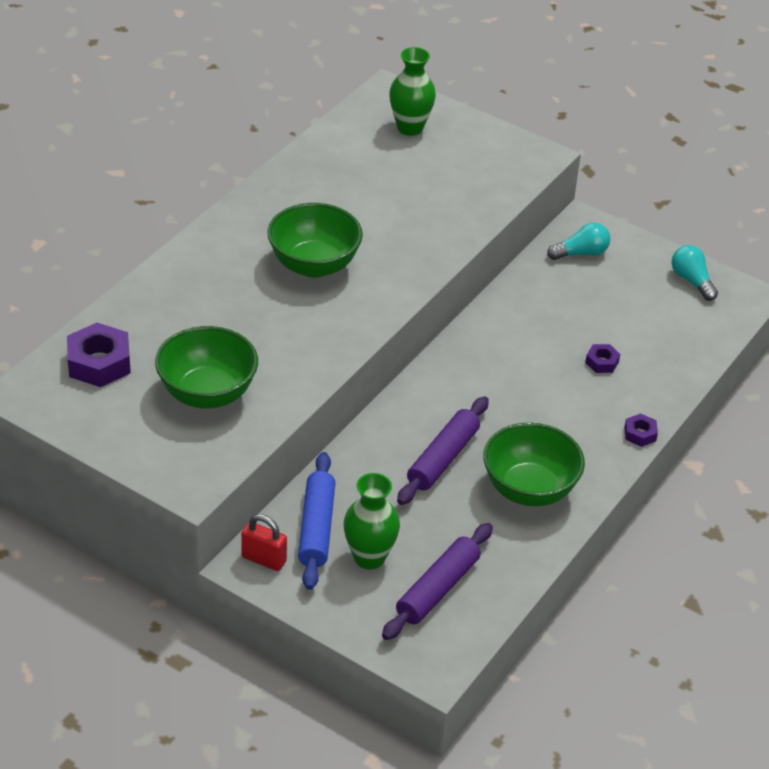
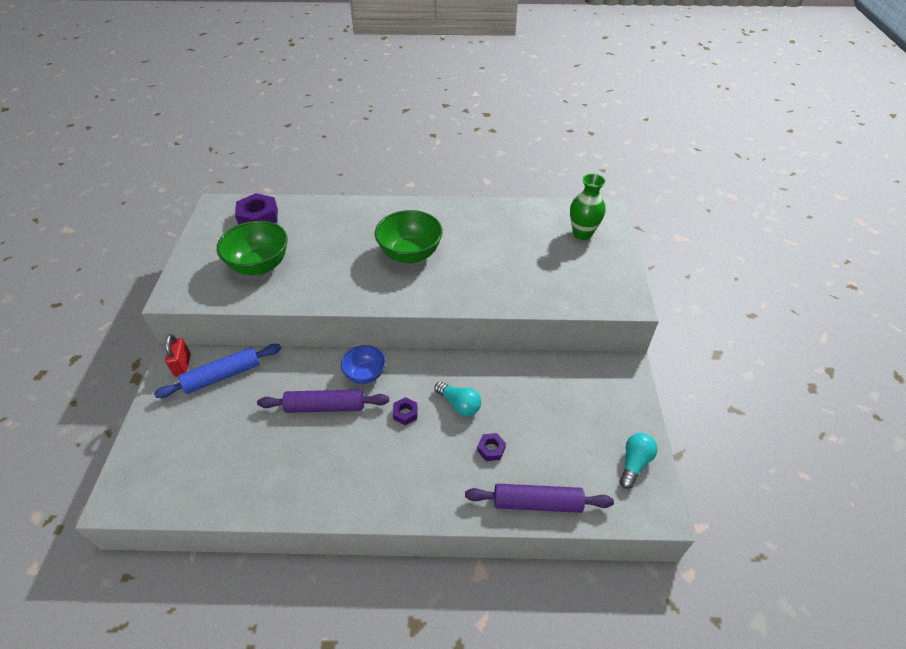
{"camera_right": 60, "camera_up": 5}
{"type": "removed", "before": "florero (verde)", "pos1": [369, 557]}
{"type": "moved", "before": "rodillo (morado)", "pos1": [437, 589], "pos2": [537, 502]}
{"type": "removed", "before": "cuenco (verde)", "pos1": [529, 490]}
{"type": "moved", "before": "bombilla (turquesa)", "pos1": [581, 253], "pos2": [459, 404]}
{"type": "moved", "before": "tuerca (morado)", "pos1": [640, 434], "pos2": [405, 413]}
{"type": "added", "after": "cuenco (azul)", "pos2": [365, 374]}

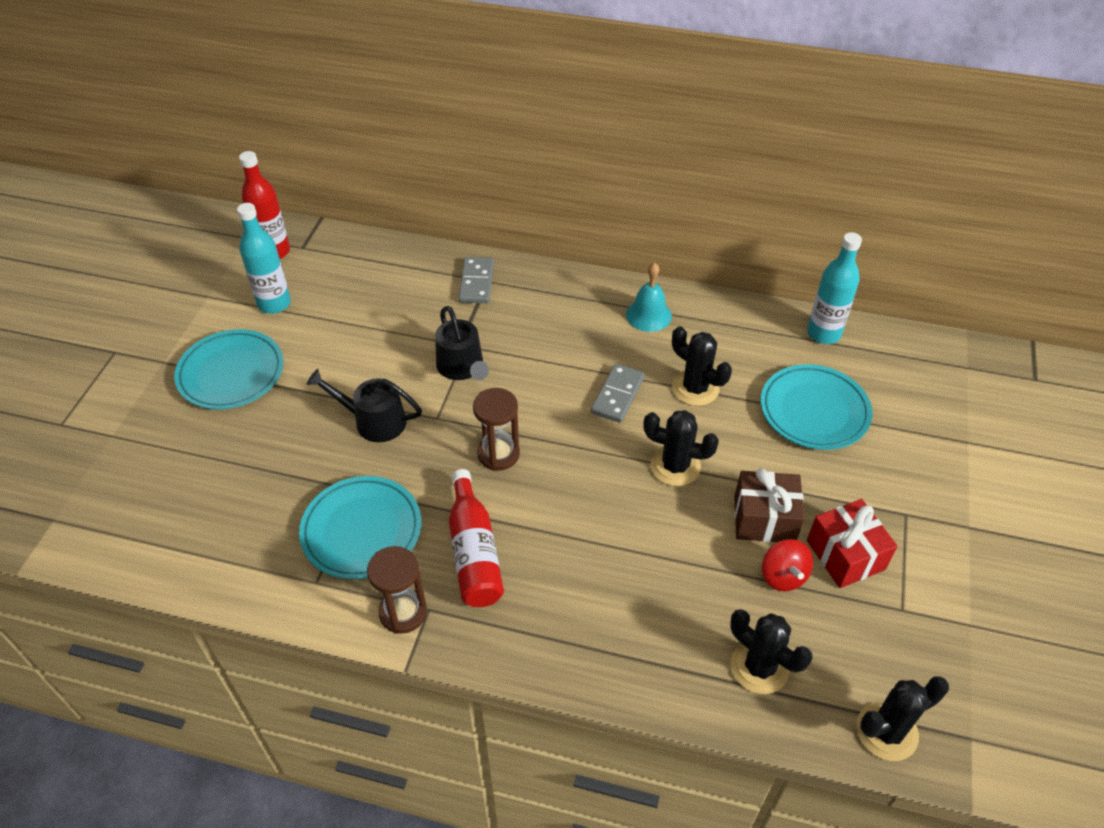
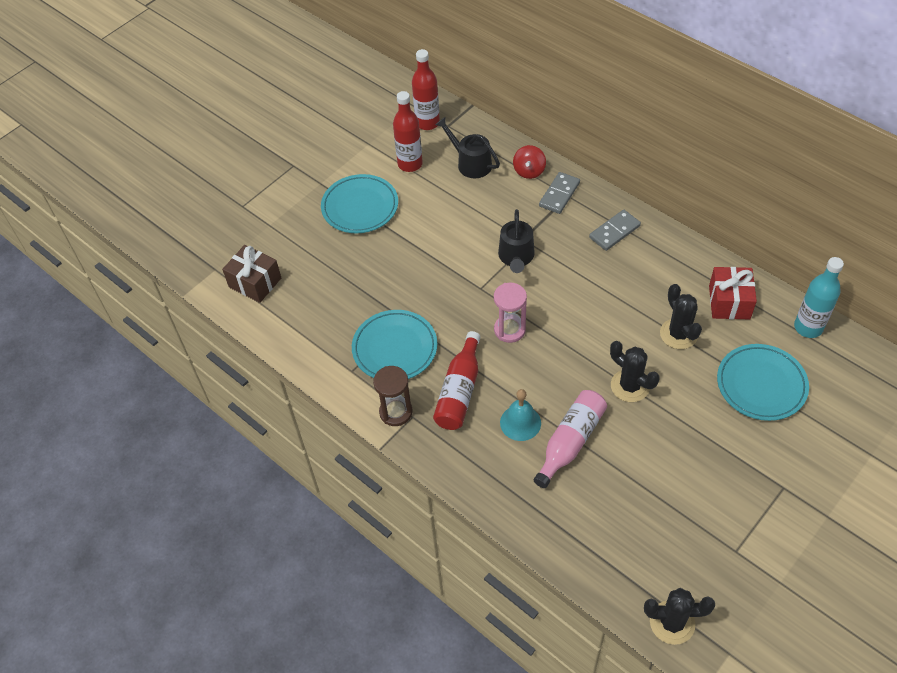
{"camera_right": 30, "camera_up": 5}
{"type": "recoloured", "before": "botella (turquesa)", "after": "botella (rojo)", "pos1": [274, 304], "pos2": [410, 164]}
{"type": "moved", "before": "regadera (negro)", "pos1": [374, 421], "pos2": [470, 163]}
{"type": "recoloured", "before": "reloj de arena (marrón)", "after": "reloj de arena (rosa)", "pos1": [498, 454], "pos2": [509, 330]}
{"type": "moved", "before": "ficha de dominó (gris)", "pos1": [618, 395], "pos2": [614, 232]}
{"type": "moved", "before": "campana (turquesa)", "pos1": [648, 315], "pos2": [520, 422]}
{"type": "removed", "before": "cactus (negro)", "pos1": [759, 667]}
{"type": "moved", "before": "regalo (marrón)", "pos1": [764, 519], "pos2": [255, 282]}
{"type": "moved", "before": "peonza (rojo)", "pos1": [783, 576], "pos2": [529, 171]}
{"type": "moved", "before": "regalo (rojo)", "pos1": [845, 555], "pos2": [729, 302]}
{"type": "added", "after": "botella (rosa)", "pos2": [570, 442]}

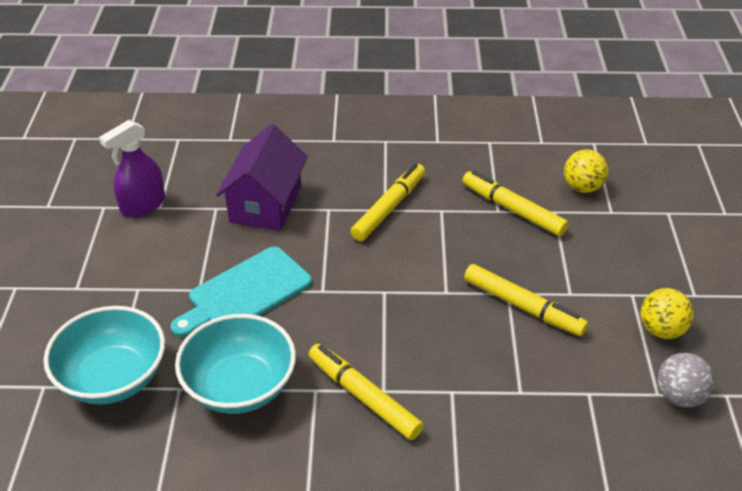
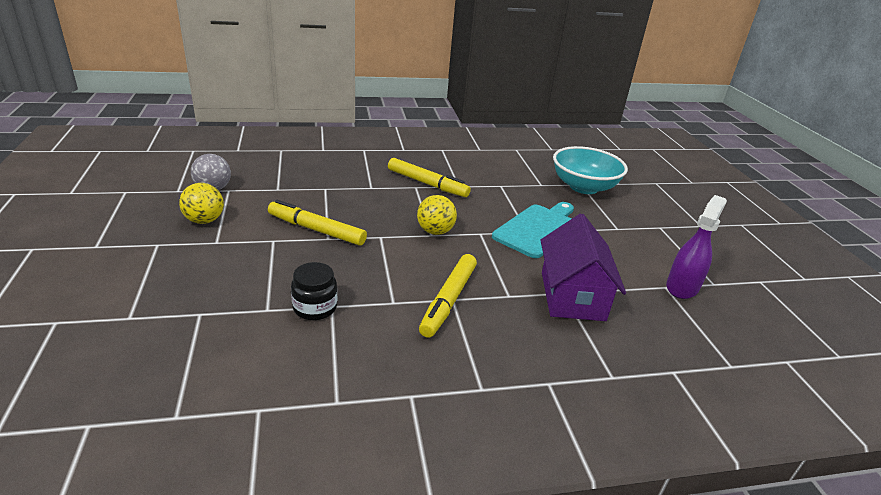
{"camera_right": 165, "camera_up": -10}
{"type": "removed", "before": "cuenco (turquesa)", "pos1": [240, 386]}
{"type": "replaced", "before": "rotulador (amarillo)", "after": "tarro (negro)", "pos1": [512, 210], "pos2": [315, 308]}
{"type": "moved", "before": "pelota (amarillo)", "pos1": [582, 187], "pos2": [435, 231]}

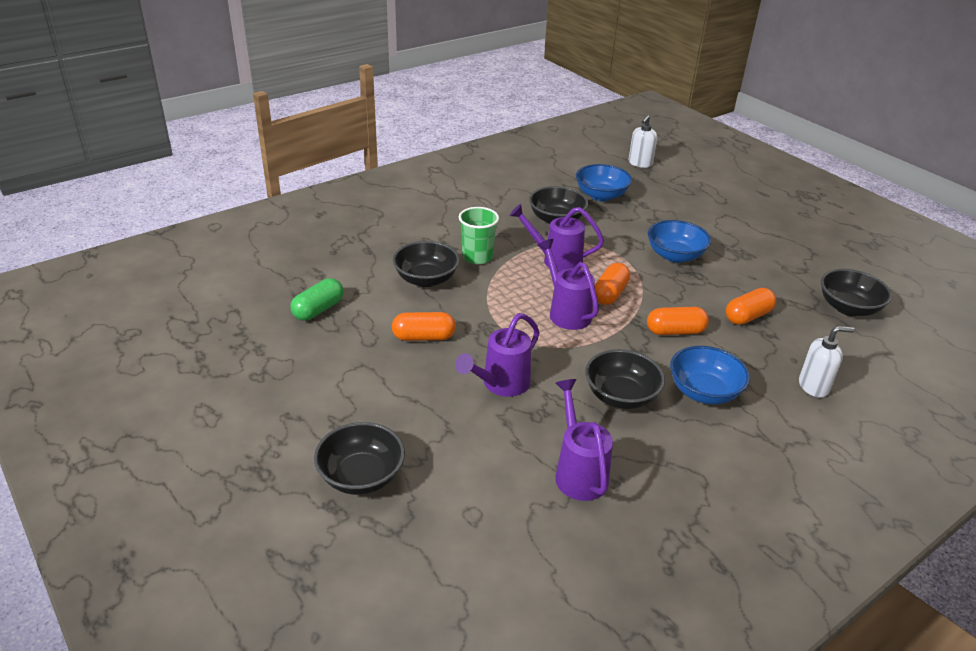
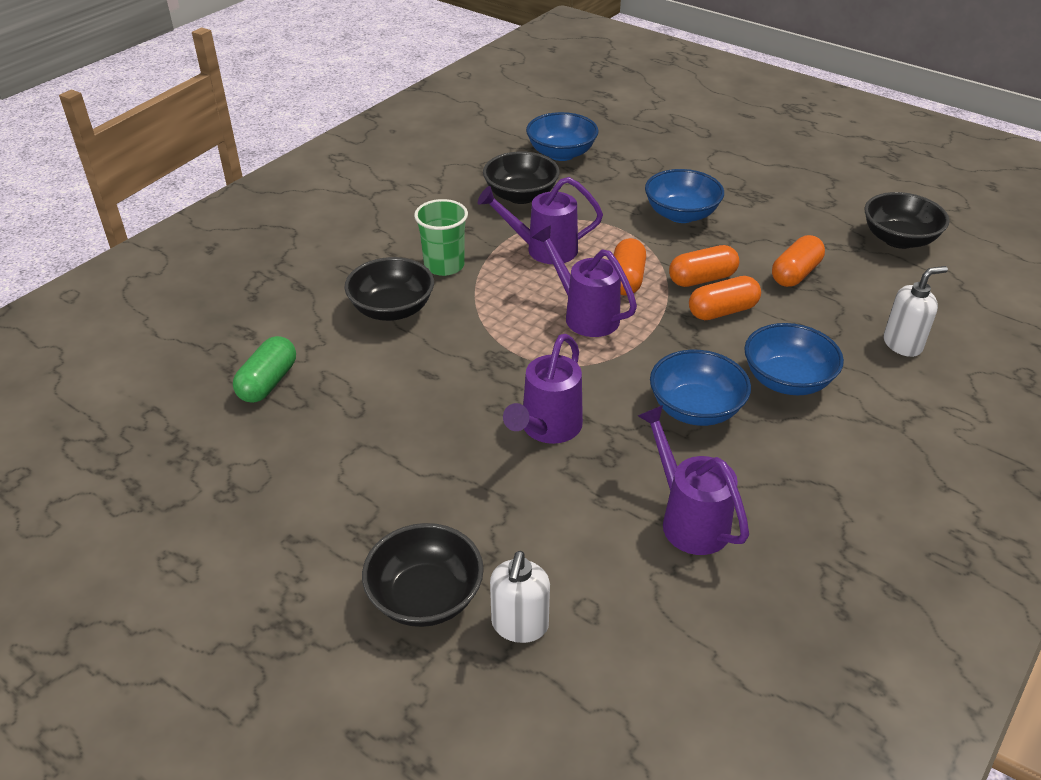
{"camera_right": -15, "camera_up": 5}
{"type": "moved", "before": "cápsula (naranja)", "pos1": [424, 337], "pos2": [702, 279]}
{"type": "recoloured", "before": "cuenco (negro)", "after": "cuenco (azul)", "pos1": [620, 396], "pos2": [695, 409]}
{"type": "moved", "before": "dispensador de jabón (blanco)", "pos1": [640, 163], "pos2": [519, 625]}

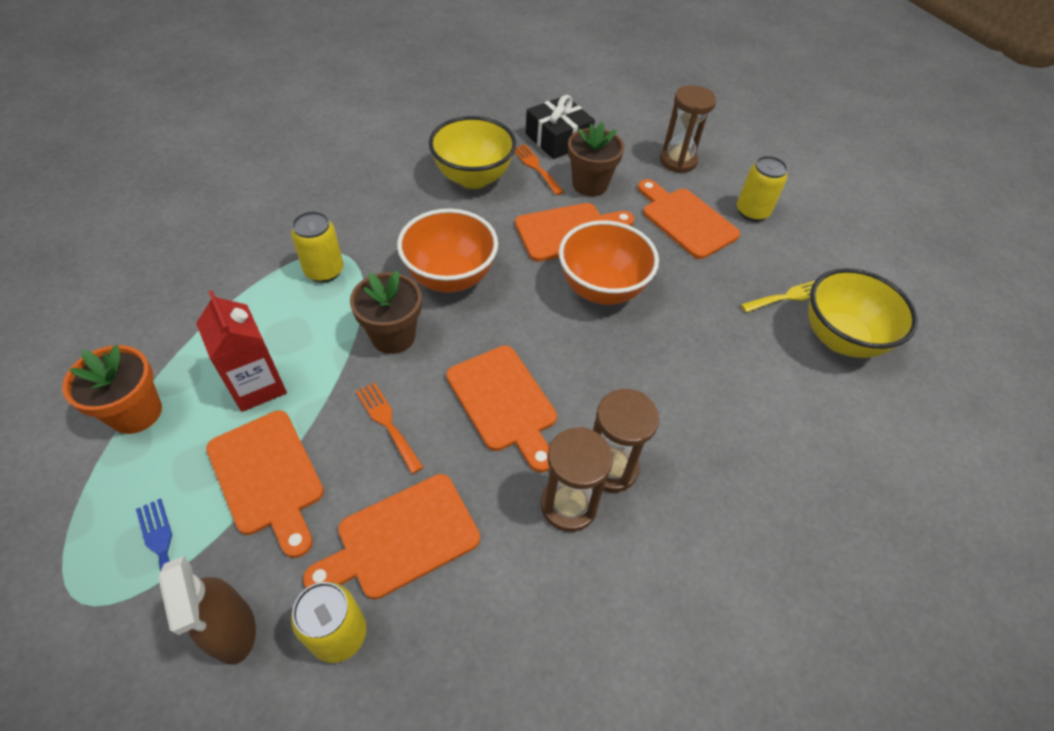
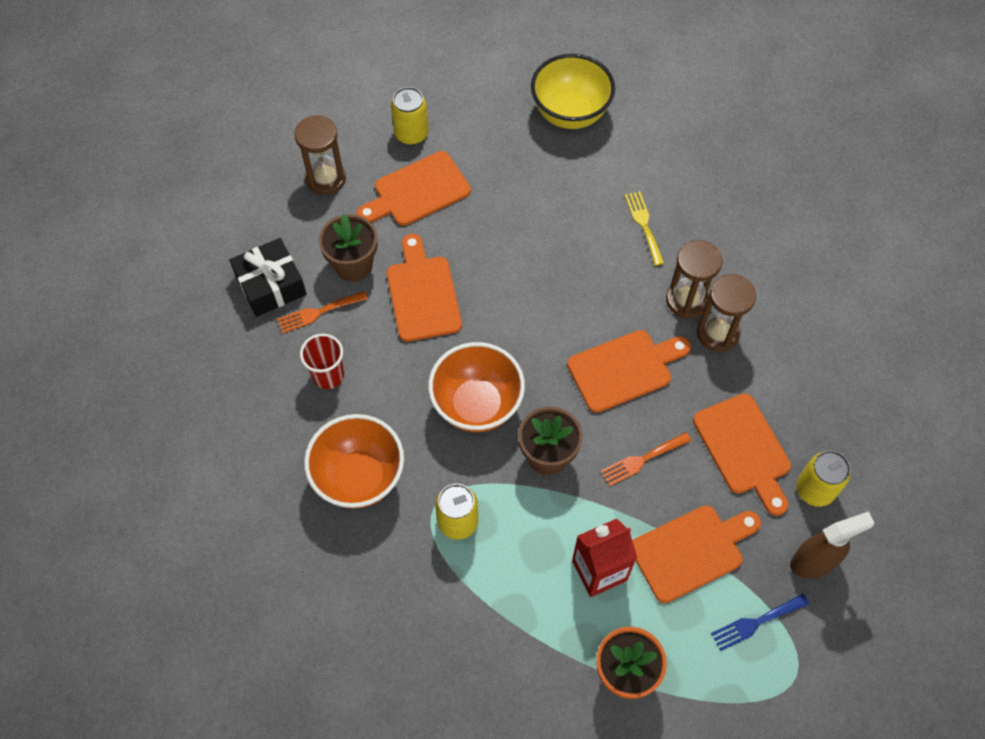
{"camera_right": -80, "camera_up": 10}
{"type": "replaced", "before": "cuenco (amarillo)", "after": "vaso (rojo)", "pos1": [473, 178], "pos2": [328, 375]}
{"type": "moved", "before": "cuenco (naranja)", "pos1": [601, 289], "pos2": [359, 477]}
{"type": "moved", "before": "tenedor (amarillo)", "pos1": [788, 296], "pos2": [644, 224]}

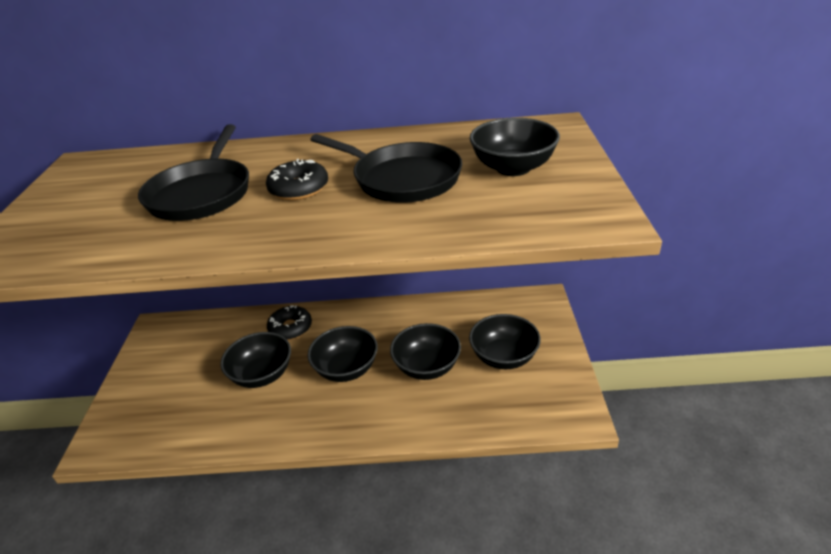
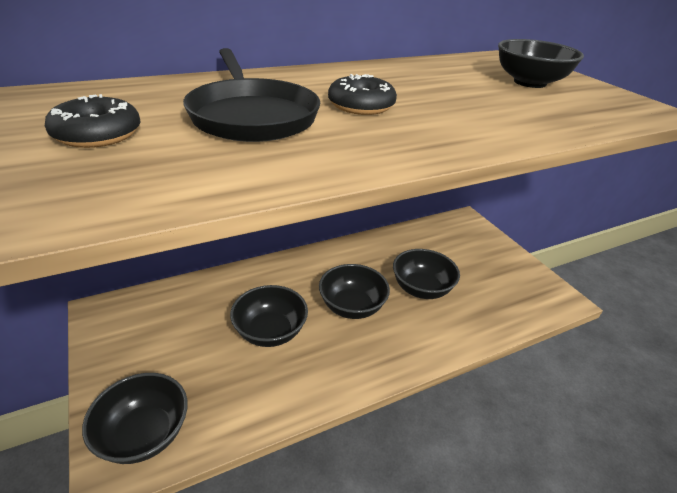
{"camera_right": -30, "camera_up": 0}
{"type": "moved", "before": "rosquilla (negro)", "pos1": [290, 328], "pos2": [97, 134]}
{"type": "removed", "before": "sartén (negro)", "pos1": [402, 179]}
{"type": "moved", "before": "cuenco (negro)", "pos1": [504, 357], "pos2": [144, 434]}

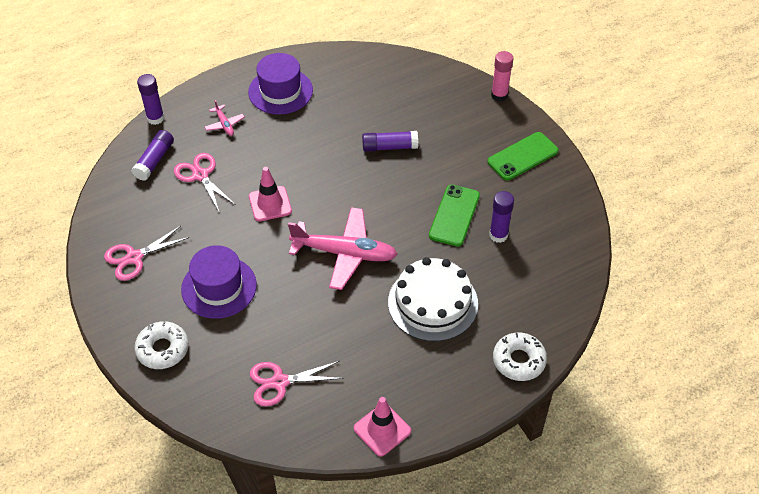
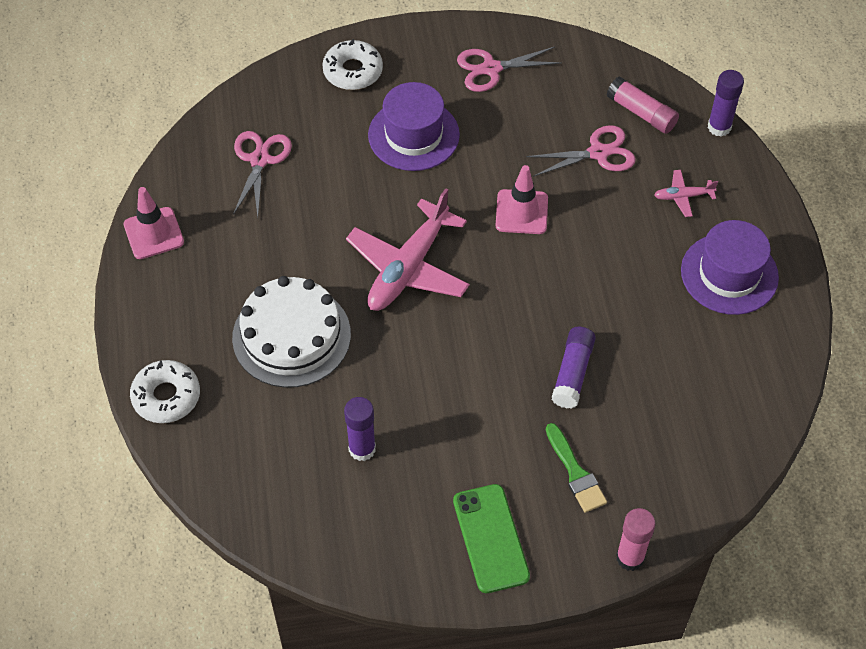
{"camera_right": 110, "camera_up": 5}
{"type": "turned", "before": "tijeras (rosa)", "pos1": [134, 257], "pos2": [491, 69], "turn": -90}
{"type": "recoloured", "before": "barra de pegamento (morado)", "after": "barra de pegamento (rosa)", "pos1": [154, 160], "pos2": [641, 113]}
{"type": "removed", "before": "móvil (verde)", "pos1": [454, 215]}
{"type": "added", "after": "pincel (verde)", "pos2": [575, 472]}

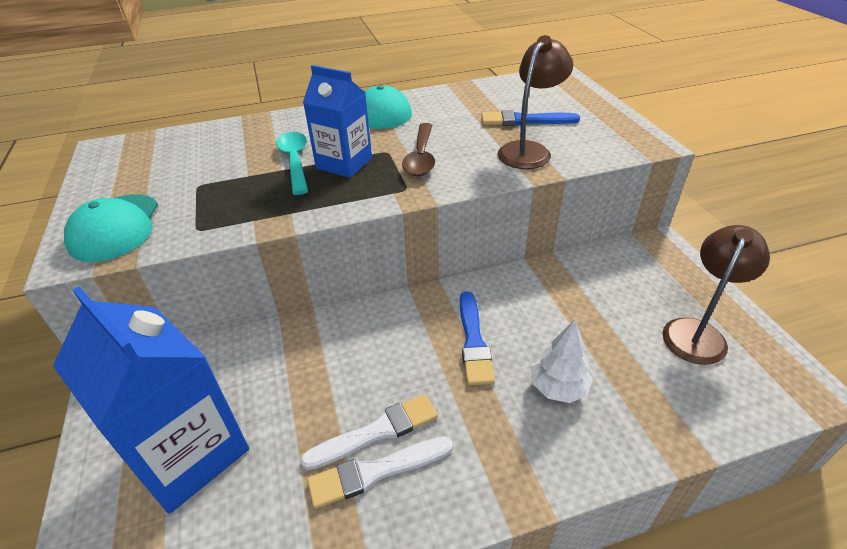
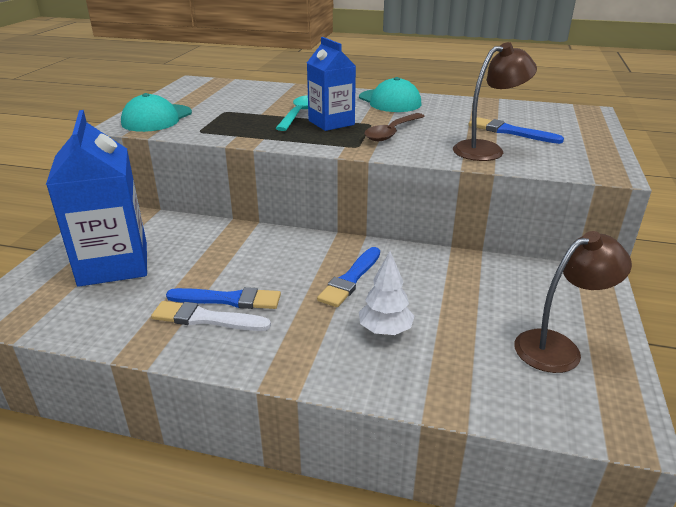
{"camera_right": 30, "camera_up": -10}
{"type": "recoloured", "before": "pincel (blanco)", "after": "pincel (azul)", "pos1": [376, 432], "pos2": [228, 300]}

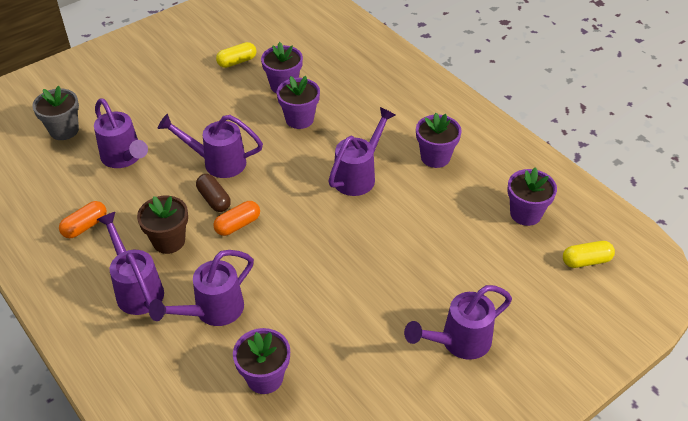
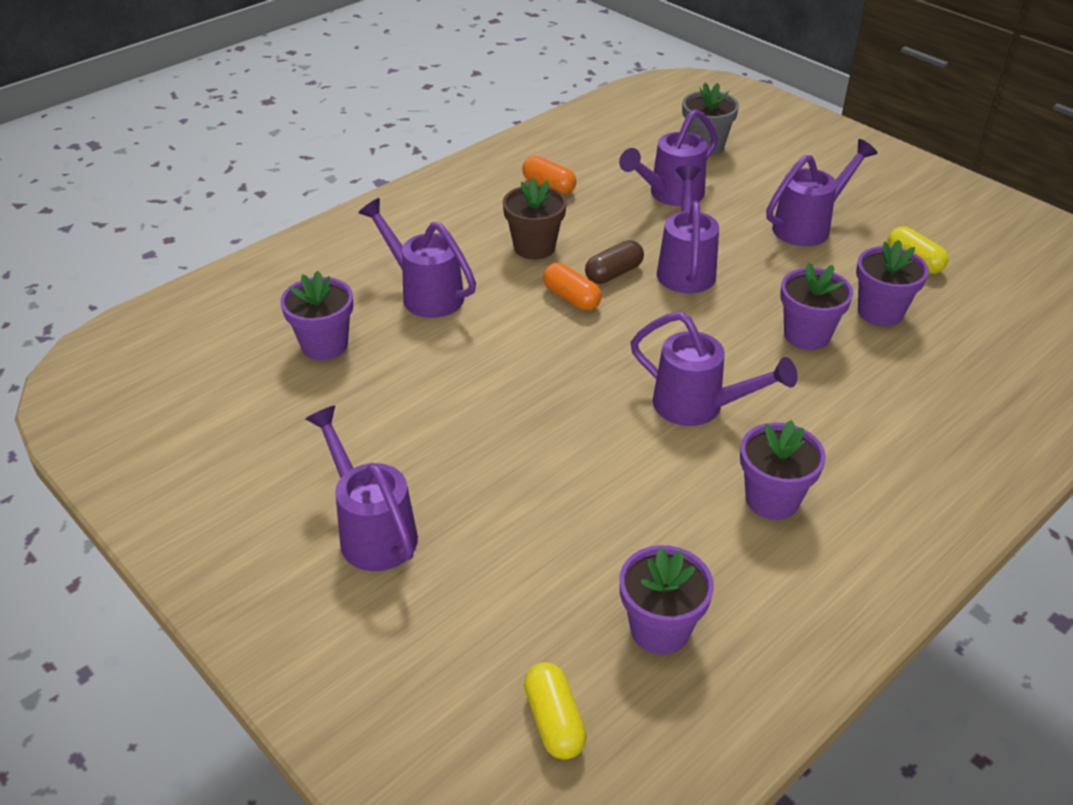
{"camera_right": 85, "camera_up": -5}
{"type": "moved", "before": "regadera (morado)", "pos1": [136, 288], "pos2": [809, 226]}

